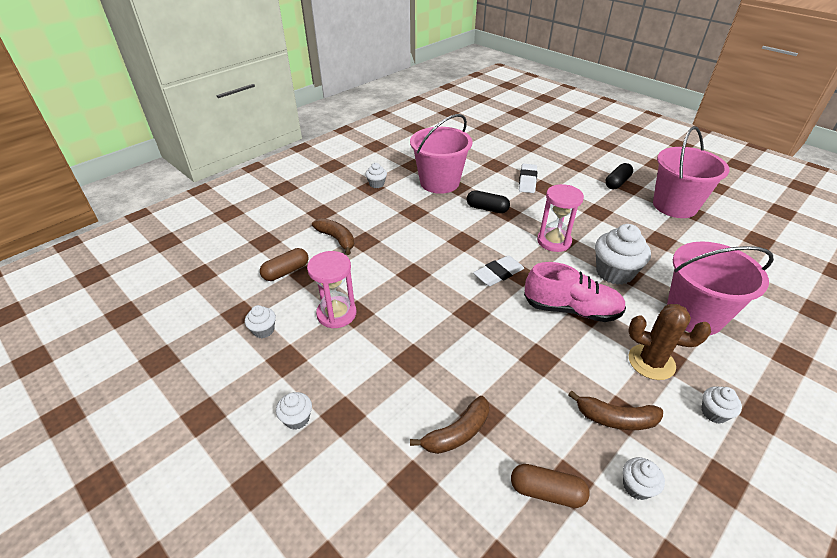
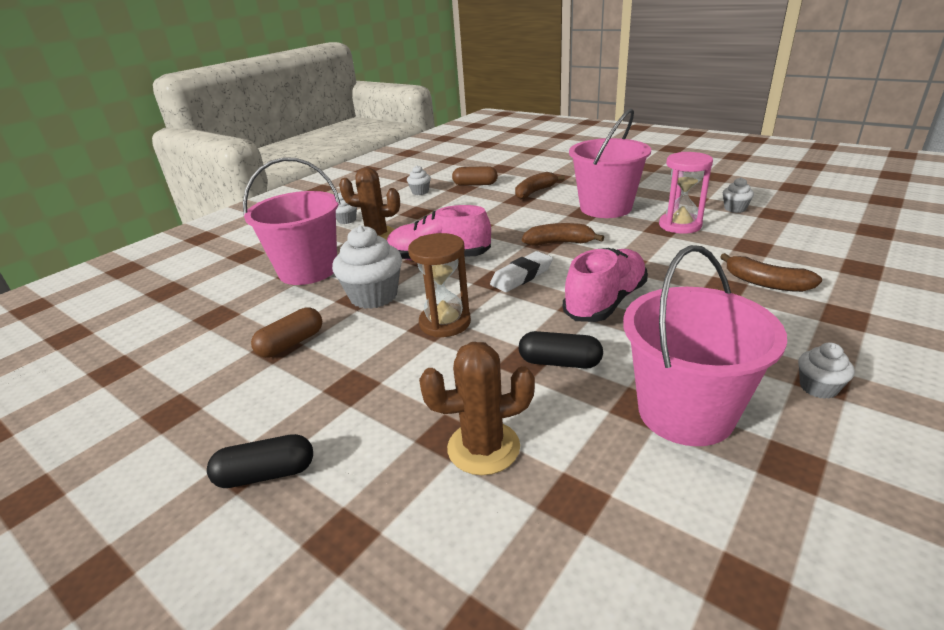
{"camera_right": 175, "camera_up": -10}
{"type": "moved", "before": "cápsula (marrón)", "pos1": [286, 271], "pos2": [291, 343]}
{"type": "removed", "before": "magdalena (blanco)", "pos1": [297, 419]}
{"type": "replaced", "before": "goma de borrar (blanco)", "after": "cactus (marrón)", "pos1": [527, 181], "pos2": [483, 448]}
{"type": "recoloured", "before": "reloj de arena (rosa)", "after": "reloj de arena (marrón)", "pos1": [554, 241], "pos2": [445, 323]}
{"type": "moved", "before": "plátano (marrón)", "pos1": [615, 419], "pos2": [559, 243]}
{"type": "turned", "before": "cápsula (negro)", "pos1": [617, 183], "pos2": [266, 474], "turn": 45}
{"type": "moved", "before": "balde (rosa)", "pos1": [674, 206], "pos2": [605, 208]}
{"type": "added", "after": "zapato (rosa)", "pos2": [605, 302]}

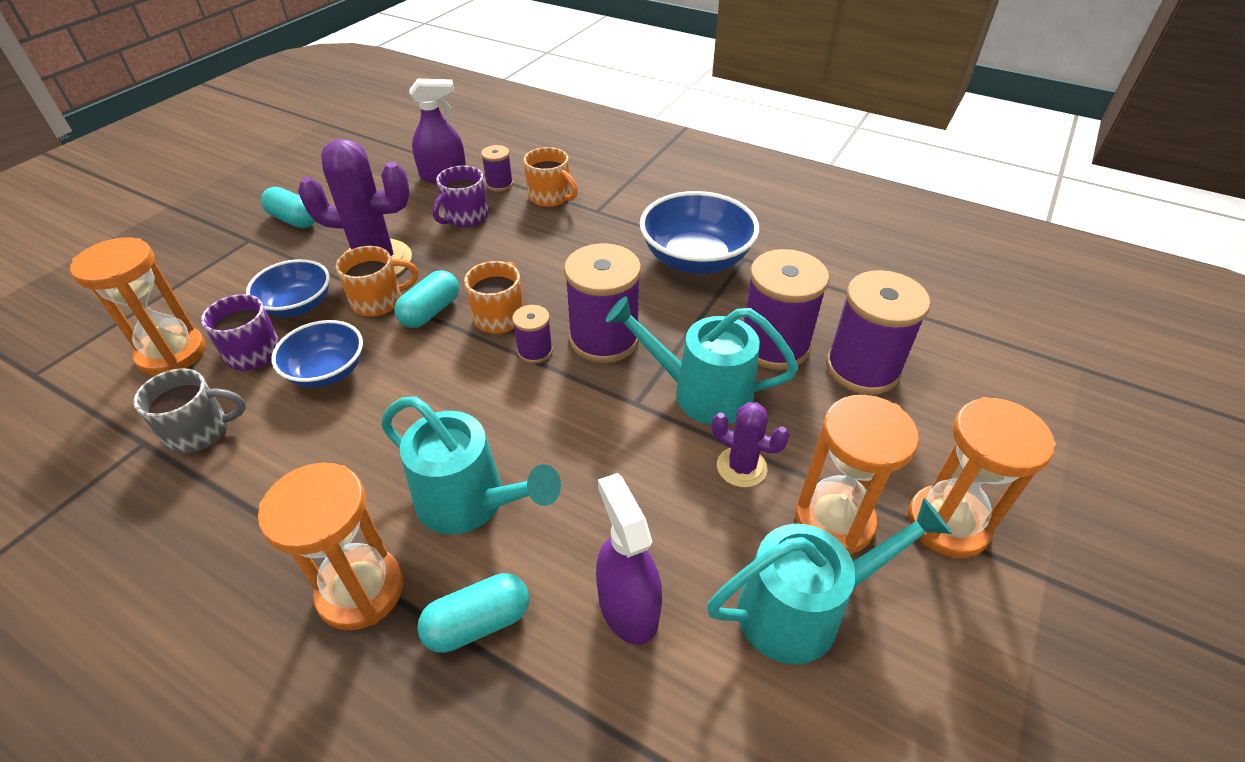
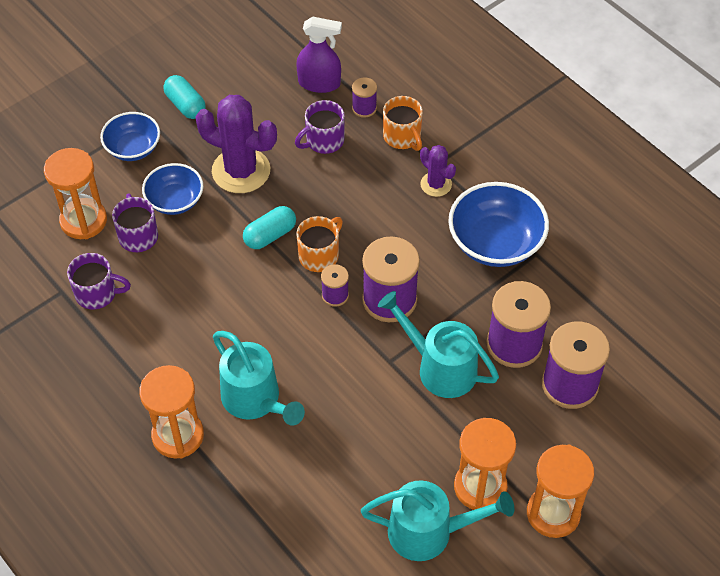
{"camera_right": 20, "camera_up": 10}
{"type": "recoloured", "before": "taza (gris)", "after": "taza (morado)", "pos1": [200, 431], "pos2": [97, 293]}
{"type": "moved", "before": "cuenco (azul)", "pos1": [327, 371], "pos2": [133, 148]}
{"type": "removed", "before": "taza (naranja)", "pos1": [379, 301]}
{"type": "removed", "before": "cápsula (turquesa)", "pos1": [478, 623]}
{"type": "removed", "before": "pulverizador (morado)", "pos1": [628, 606]}
{"type": "moved", "before": "cactus (morado)", "pos1": [741, 467], "pos2": [436, 184]}

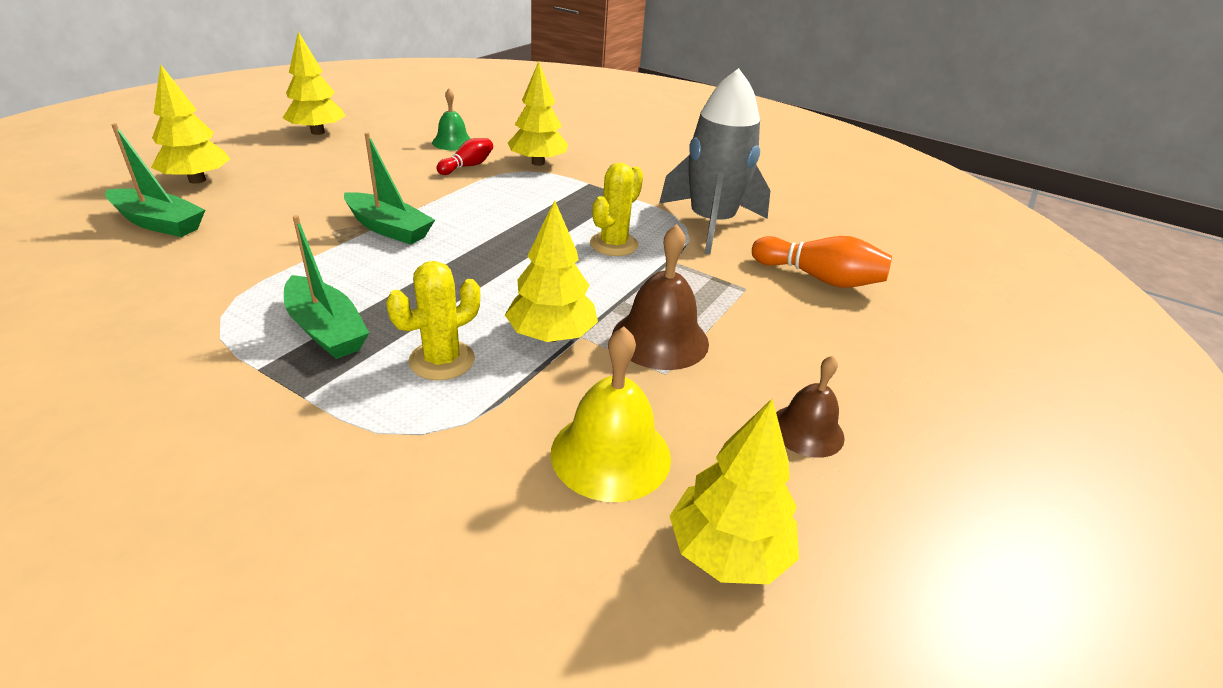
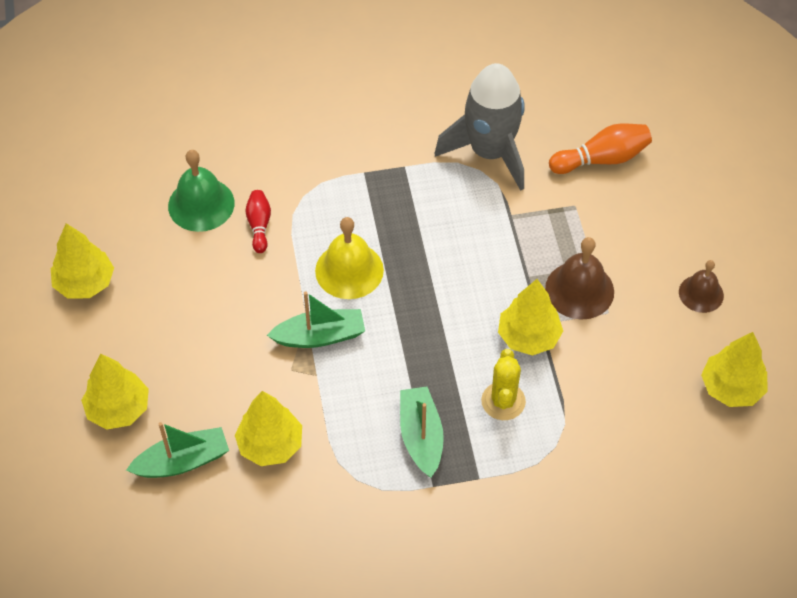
{"camera_right": -40, "camera_up": 20}
{"type": "turned", "before": "barco (verde)", "pos1": [326, 330], "pos2": [421, 436], "turn": -105}
{"type": "resized", "before": "campana (verde)", "pos1": [453, 142], "pos2": [201, 204], "scale": 1.54}
{"type": "moved", "before": "árbol (amarillo)", "pos1": [538, 163], "pos2": [270, 444]}
{"type": "moved", "before": "campana (amarillo)", "pos1": [611, 454], "pos2": [349, 270]}
{"type": "removed", "before": "cactus (amarillo)", "pos1": [614, 244]}

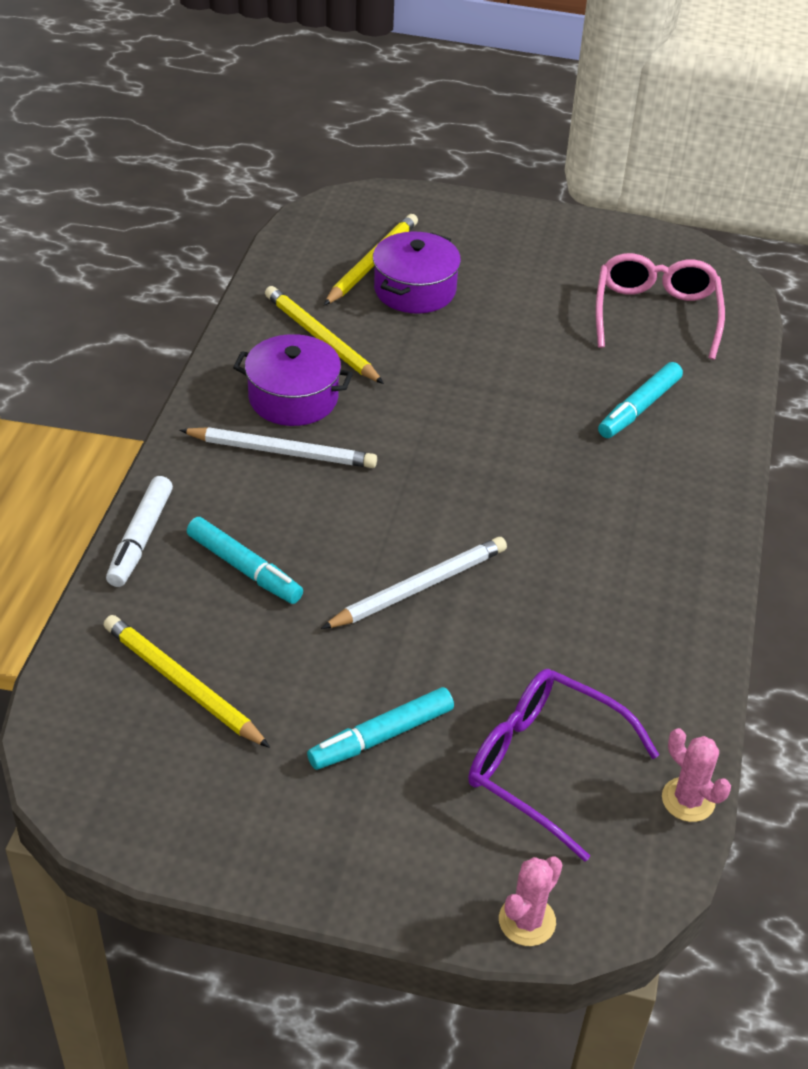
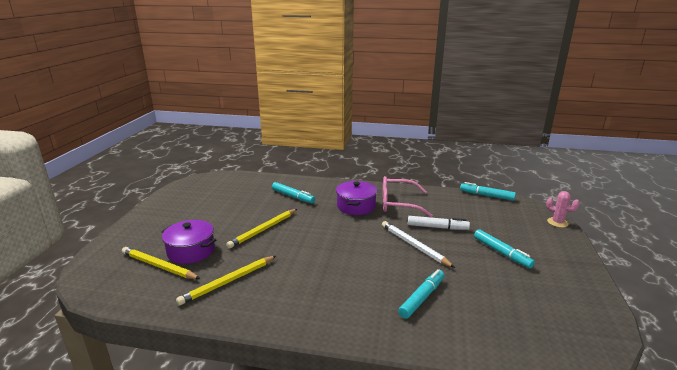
{"camera_right": -90, "camera_up": -20}
{"type": "moved", "before": "lápiz (amarillo)", "pos1": [182, 684], "pos2": [263, 230]}
{"type": "moved", "before": "rotulador (blanco)", "pos1": [140, 539], "pos2": [437, 227]}
{"type": "removed", "before": "lápiz (blanco)", "pos1": [282, 452]}
{"type": "moved", "before": "olla (morado)", "pos1": [293, 398], "pos2": [356, 206]}
{"type": "removed", "before": "gafas (morado)", "pos1": [545, 766]}
{"type": "moved", "before": "gafas (rosa)", "pos1": [655, 315], "pos2": [398, 203]}
{"type": "replaced", "before": "cactus (rosa)", "after": "rotulador (turquesa)", "pos1": [688, 800], "pos2": [486, 195]}

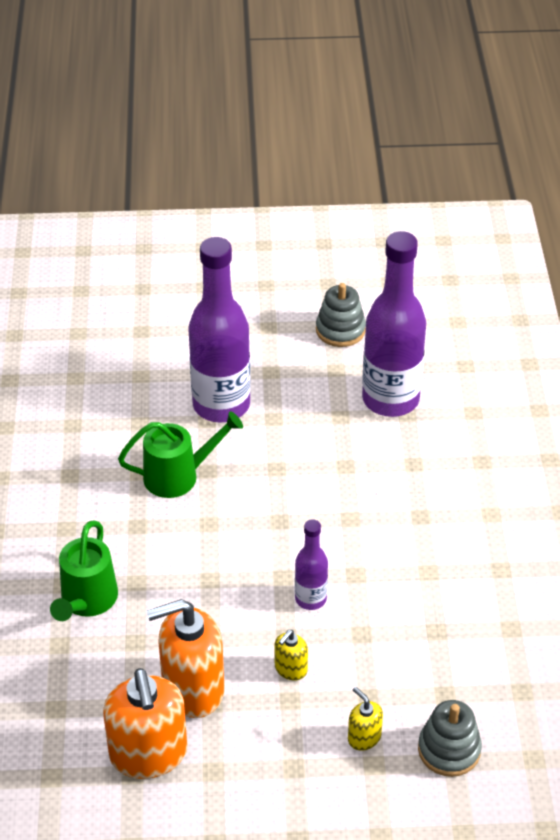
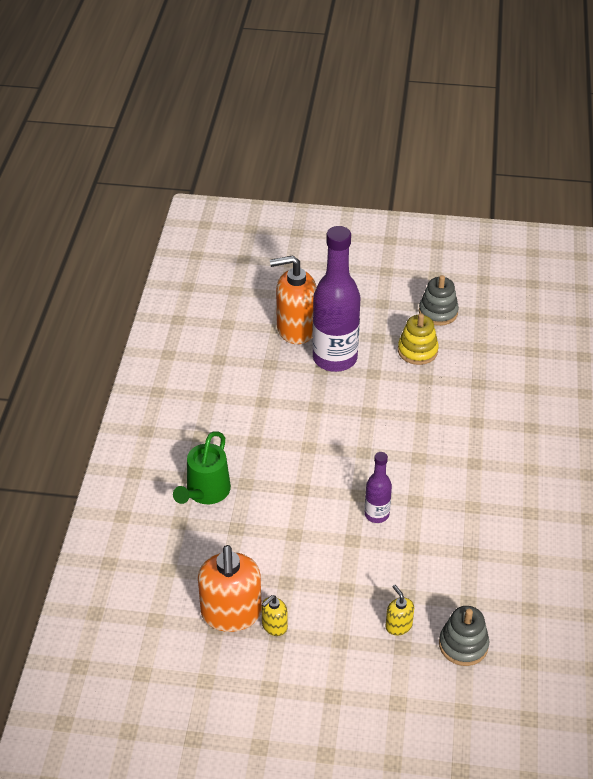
{"camera_right": 10, "camera_up": 0}
{"type": "removed", "before": "regadera (verde)", "pos1": [179, 475]}
{"type": "moved", "before": "dispensador de jabón (naranja)", "pos1": [192, 689], "pos2": [296, 329]}
{"type": "moved", "before": "dispensador de jabón (amarillo)", "pos1": [290, 669], "pos2": [274, 626]}
{"type": "removed", "before": "botella (morado)", "pos1": [390, 399]}
{"type": "added", "after": "juguete apilable (amarillo)", "pos2": [417, 351]}

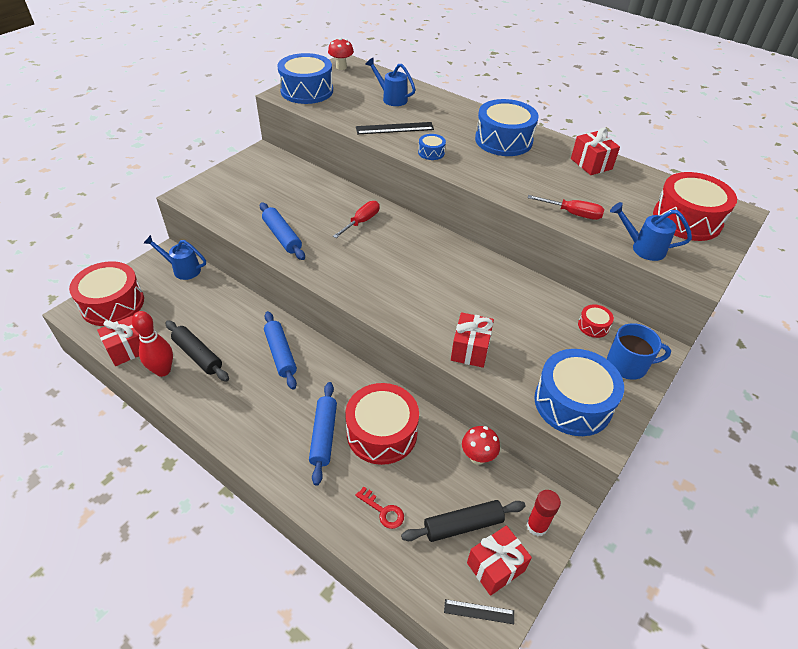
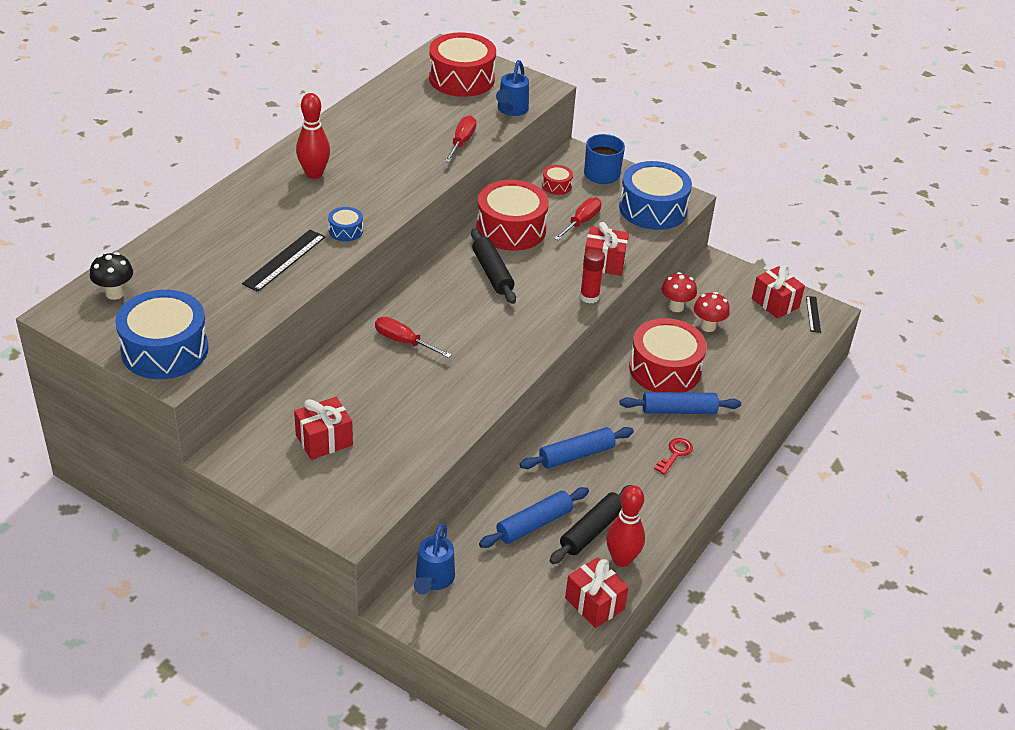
{"camera_right": -95, "camera_up": -5}
{"type": "moved", "before": "tambor (rojo)", "pos1": [112, 304], "pos2": [511, 229]}
{"type": "moved", "before": "rodillo (azul)", "pos1": [282, 236], "pos2": [534, 524]}
{"type": "moved", "before": "seta (rojo)", "pos1": [341, 67], "pos2": [708, 326]}
{"type": "moved", "before": "llave (rojo)", "pos1": [383, 511], "pos2": [675, 454]}
{"type": "turned", "before": "regla (negro)", "pos1": [394, 128], "pos2": [284, 260], "turn": 45}
{"type": "removed", "before": "regadera (azul)", "pos1": [391, 98]}
{"type": "moved", "before": "rodillo (negro)", "pos1": [463, 525], "pos2": [492, 273]}
{"type": "replaced", "before": "tambor (azul)", "after": "bolo (rojo)", "pos1": [503, 140], "pos2": [314, 174]}
{"type": "moved", "before": "barra de pegamento (rojo)", "pos1": [536, 526], "pos2": [589, 297]}
{"type": "moved", "before": "regalo (rojo)", "pos1": [591, 164], "pos2": [324, 440]}
{"type": "added", "after": "seta (negro)", "pos2": [115, 293]}
{"type": "added", "after": "destornillador (rojo)", "pos2": [581, 222]}

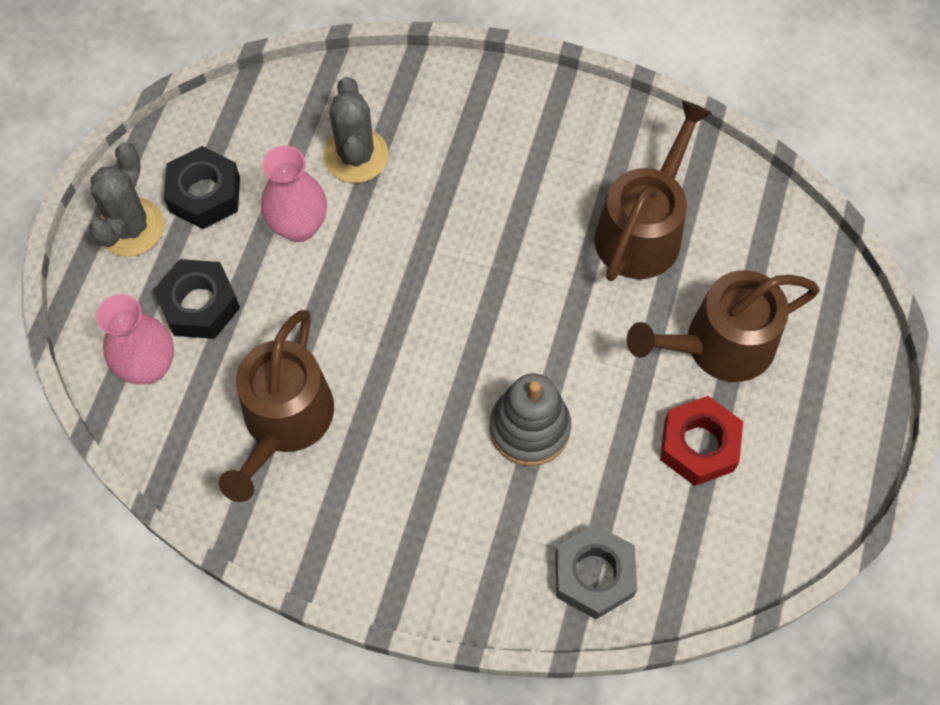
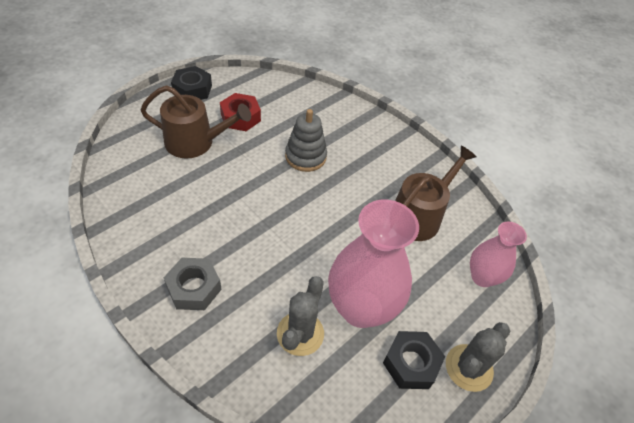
{"camera_right": -155, "camera_up": -15}
{"type": "moved", "before": "tuerca (negro)", "pos1": [199, 305], "pos2": [192, 89]}
{"type": "resized", "before": "florero (rosa)", "pos1": [299, 226], "pos2": [361, 308], "scale": 1.75}
{"type": "moved", "before": "tuerca (gris)", "pos1": [594, 575], "pos2": [194, 288]}
{"type": "removed", "before": "regadera (marrón)", "pos1": [643, 230]}

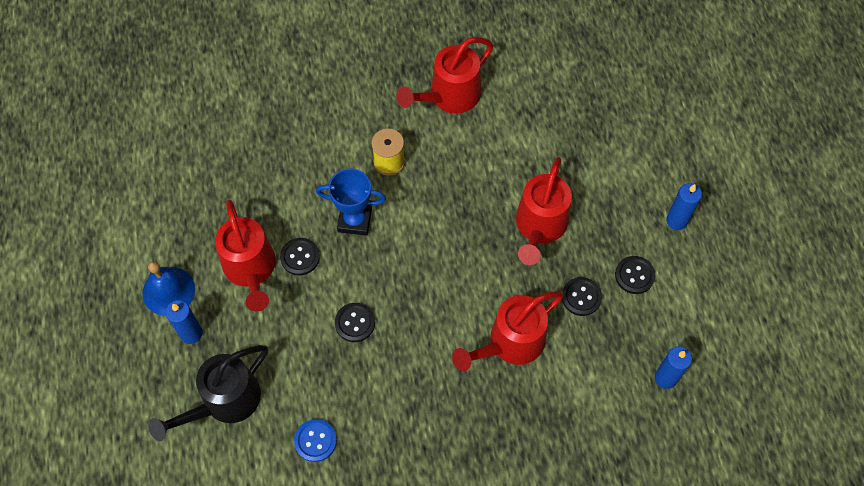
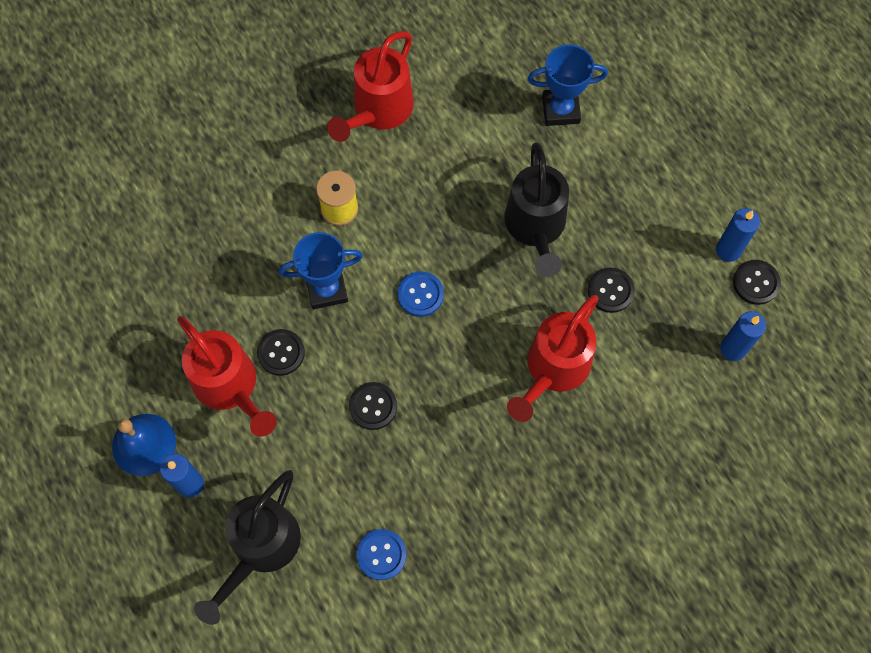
{"camera_right": -20, "camera_up": 5}
{"type": "recoloured", "before": "regadera (rojo)", "after": "regadera (negro)", "pos1": [539, 227], "pos2": [535, 228]}
{"type": "moved", "before": "botón (negro)", "pos1": [634, 275], "pos2": [756, 283]}
{"type": "moved", "before": "vela (azul)", "pos1": [676, 220], "pos2": [728, 250]}
{"type": "added", "after": "botón (azul)", "pos2": [420, 294]}
{"type": "added", "after": "trofeo (azul)", "pos2": [560, 110]}

